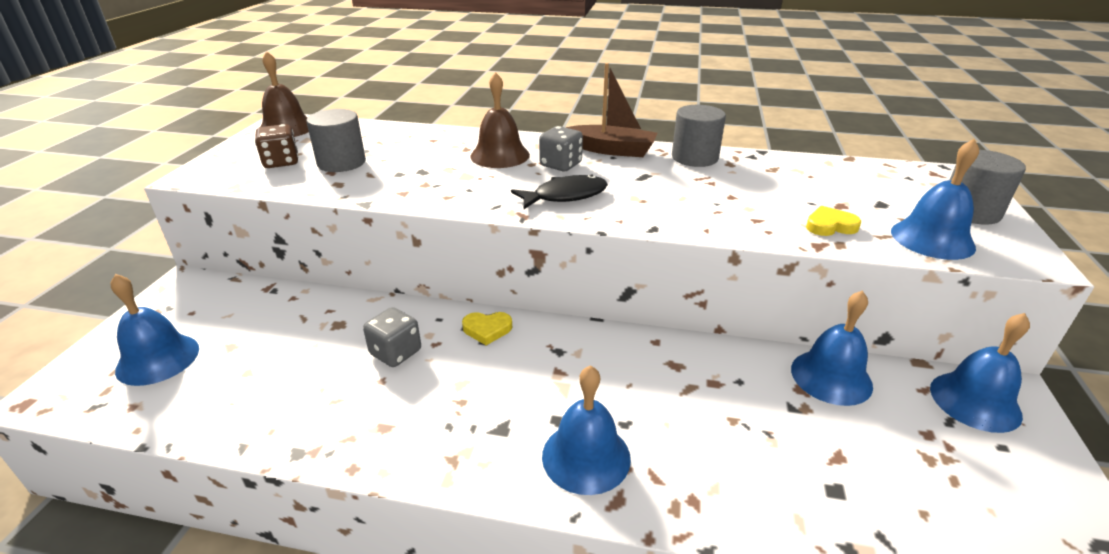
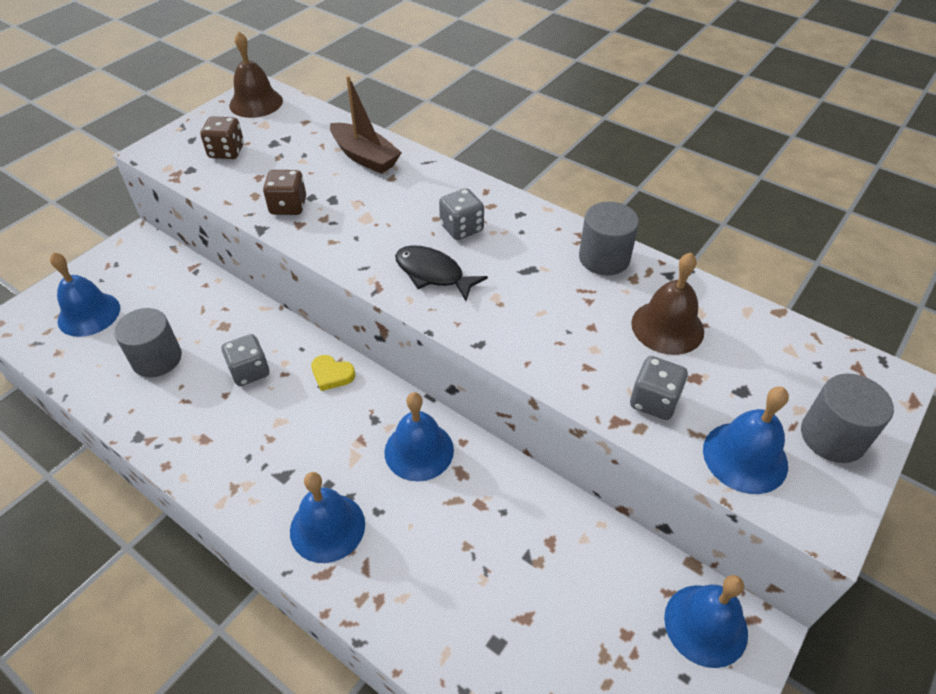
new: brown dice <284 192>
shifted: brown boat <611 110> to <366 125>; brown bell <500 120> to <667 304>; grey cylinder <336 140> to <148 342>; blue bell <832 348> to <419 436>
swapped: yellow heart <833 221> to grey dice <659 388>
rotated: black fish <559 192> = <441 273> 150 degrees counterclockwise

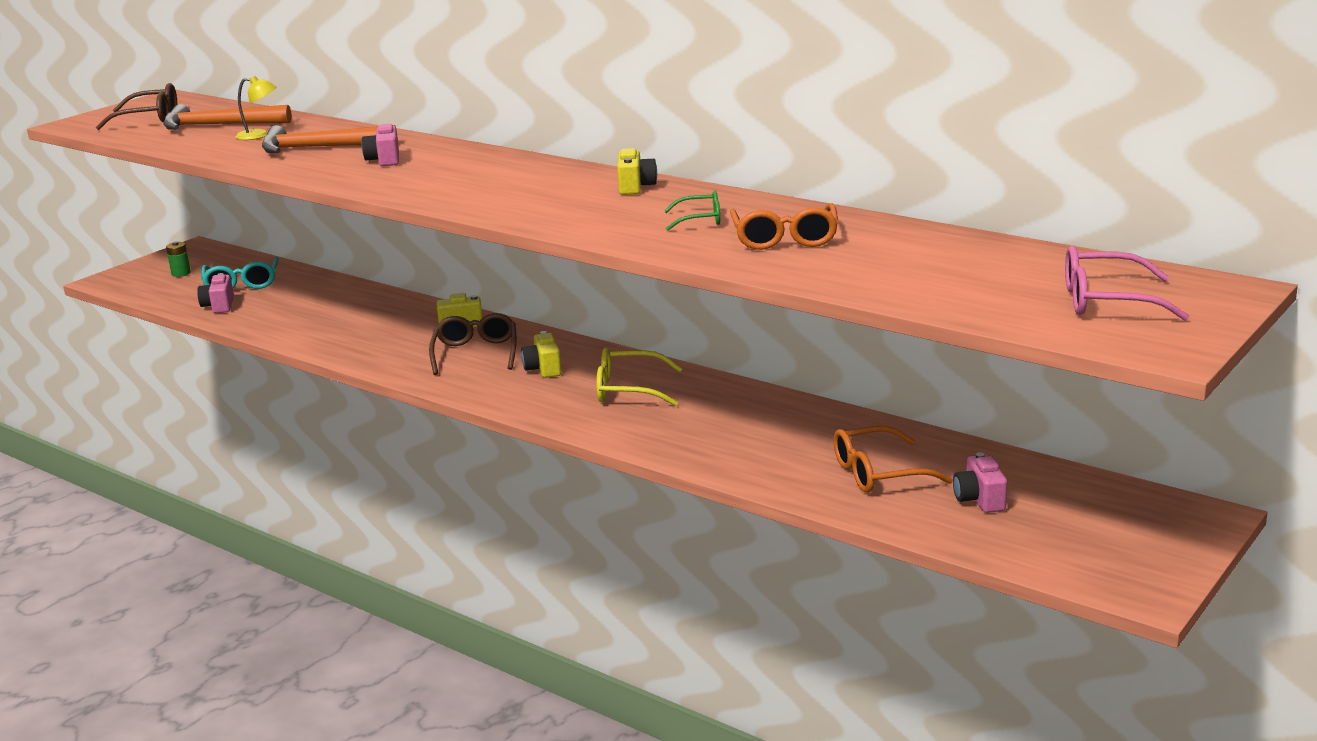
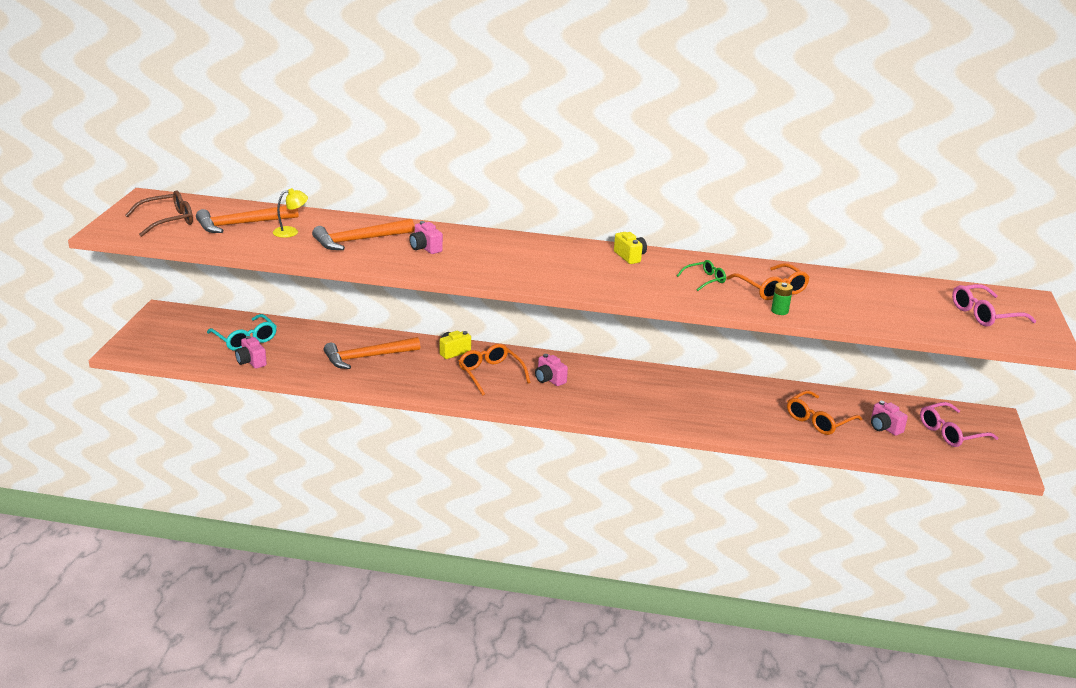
gone: yellow glasses <639 377>
new: orange hammer <372 353>; pink glasses <959 424>
shifted: green battery <178 259> to <782 298>
repainted: brown glasses <473 344> to orange glasses <495 369>; yellow camera <541 354> to pink camera <551 370>

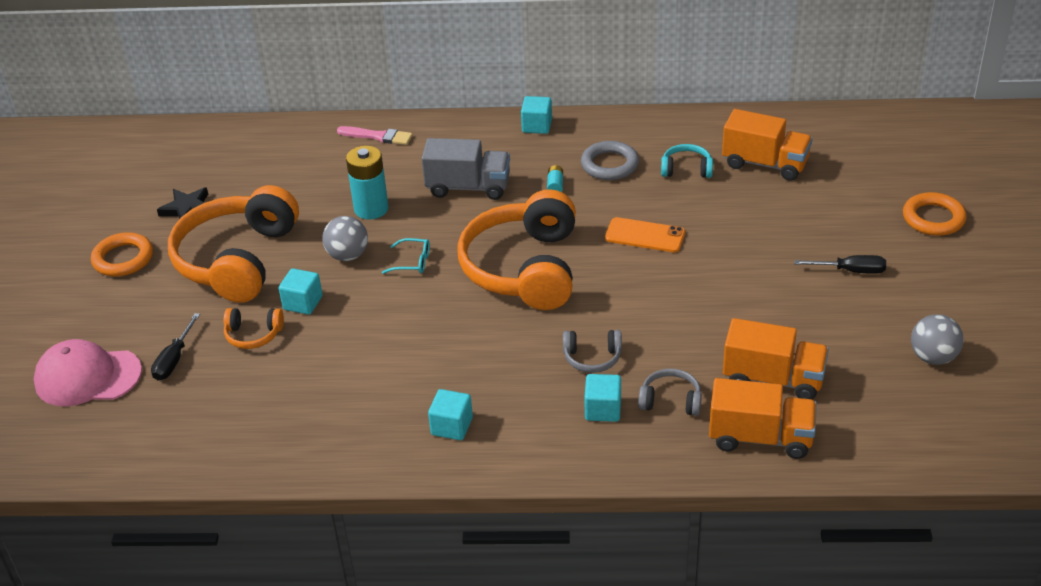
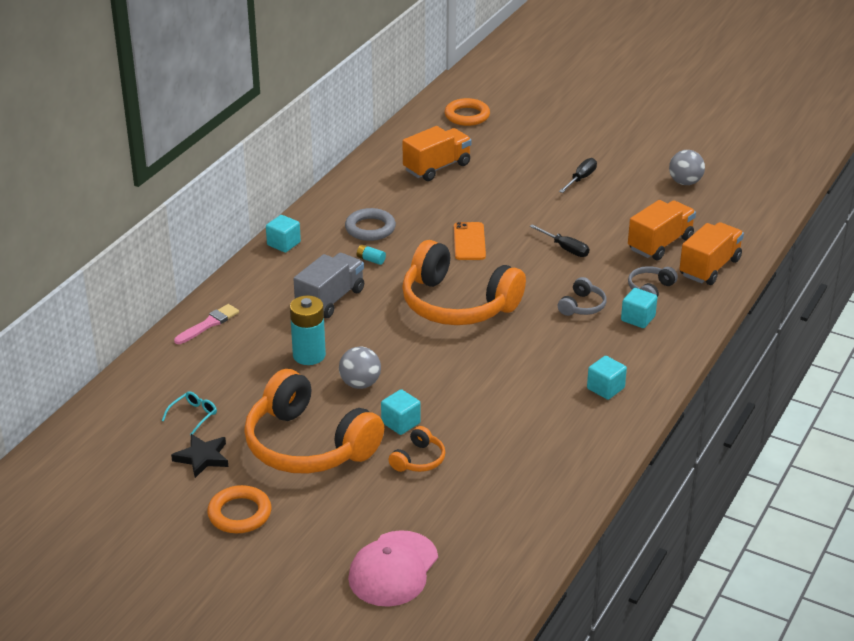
gone: turquoise headphones <687 161>
shifted: orange ring <935 214> to <467 112>; turquoise glasses <406 256> to <189 413>; black screwdriver <175 347> to <559 240>
rotated: orange phone <645 234> = <470 241> 45 degrees counterclockwise

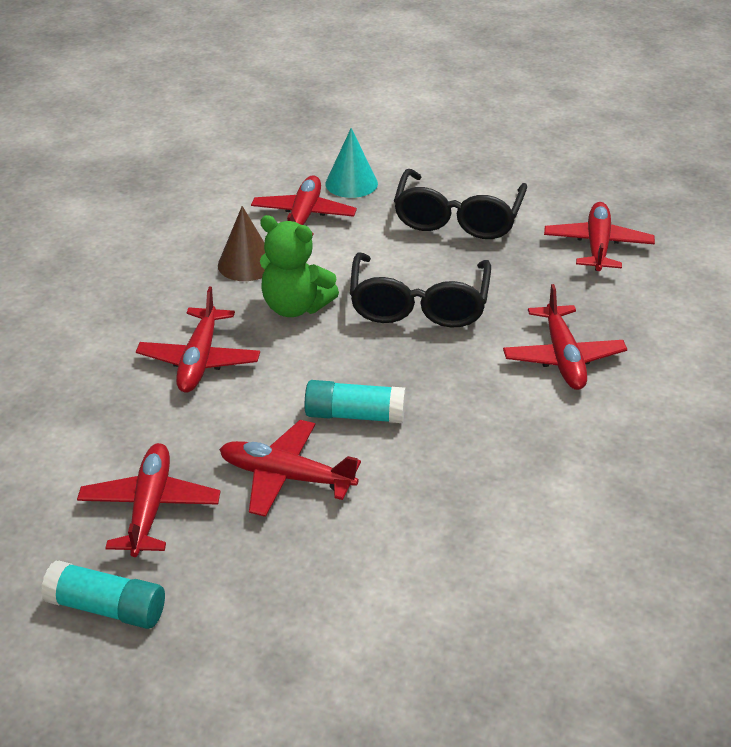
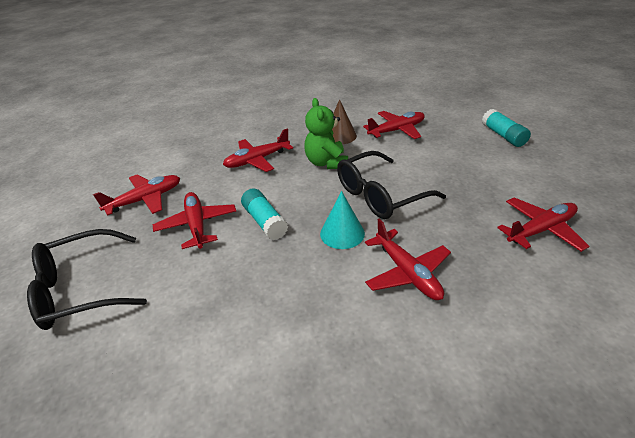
shifted: turquoise cone <351 163> to <342 220>; black glasses <460 204> to <87 279>; turquoise glue stick <103 594> to <506 128>
rotated: red plane <565 337> = <408 259> 75 degrees counterclockwise

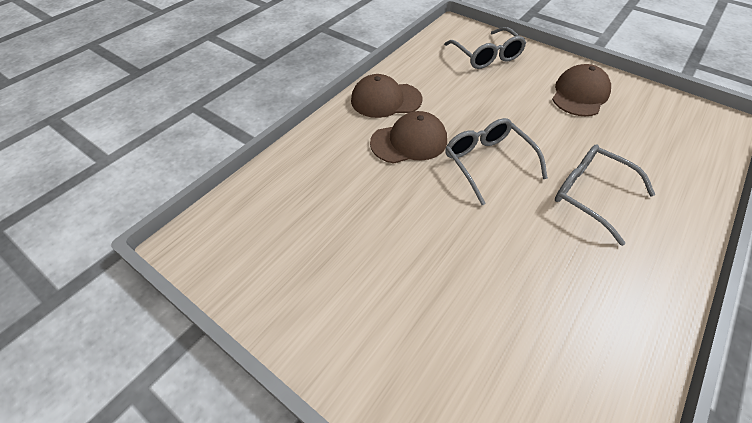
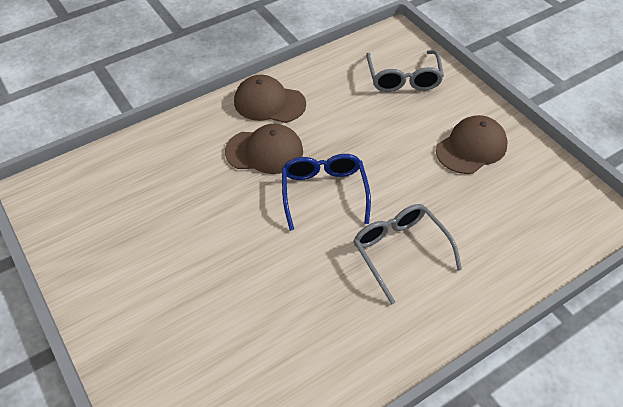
repainted: grey glasses <496 161> to blue glasses <326 192>

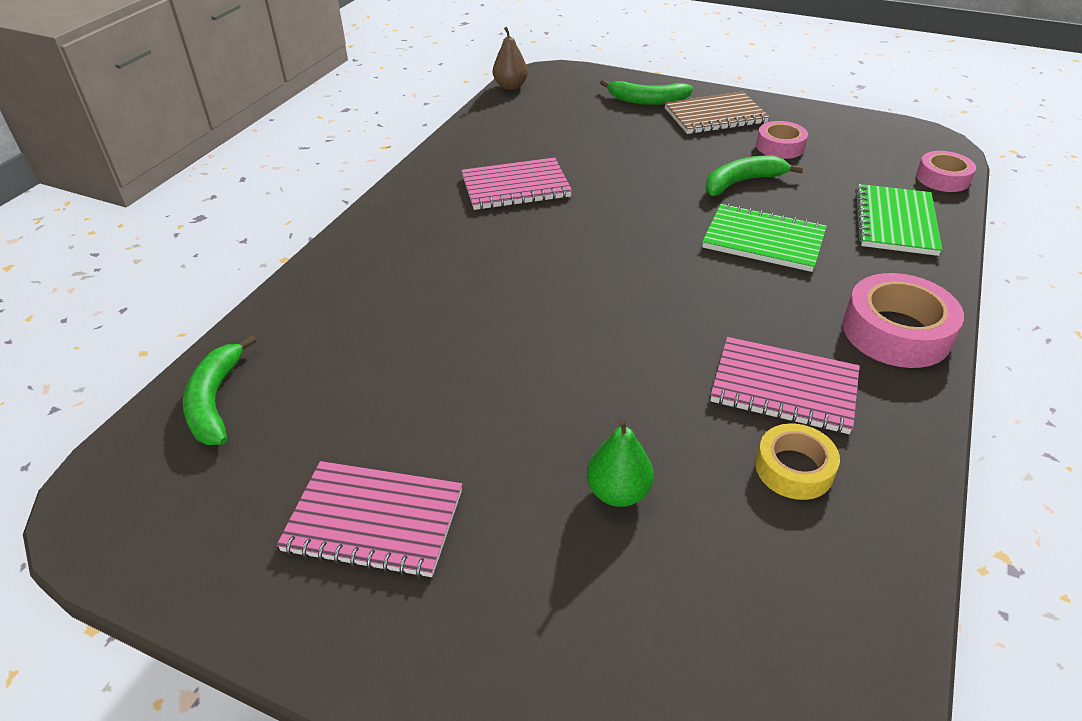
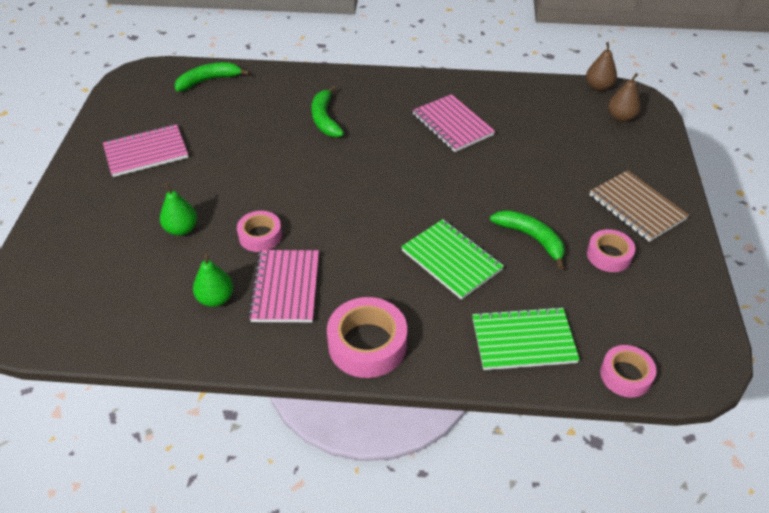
new: brown pear <624 97>; pink tape <259 231>
shifted: green banana <646 92> to <327 111>
swapped: yellow tape <797 461> to green pear <213 279>
rotated: green notebook <764 238> = <452 259> 45 degrees counterclockwise; pink notebook <369 519> = <145 150> 75 degrees clockwise

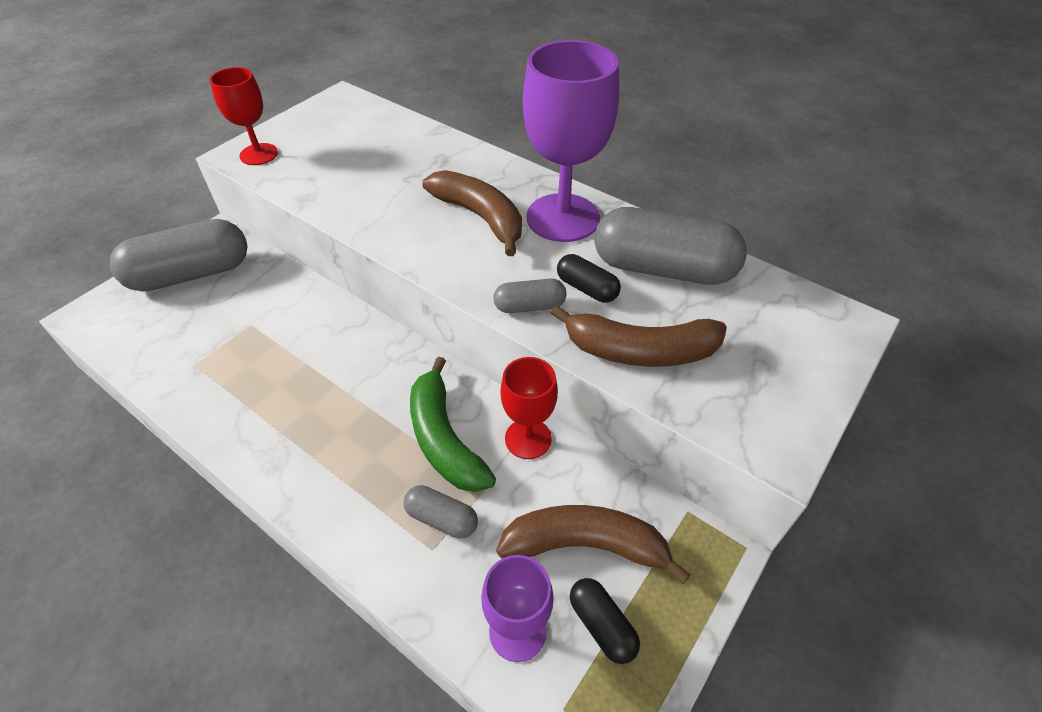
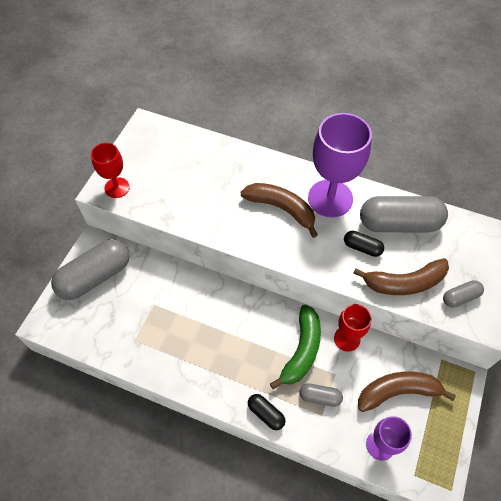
shifted: grey capsule <529 296> to <463 294>; black capsule <605 621> to <267 412>
rotated: green banana <453 424> = <295 347> 120 degrees counterclockwise

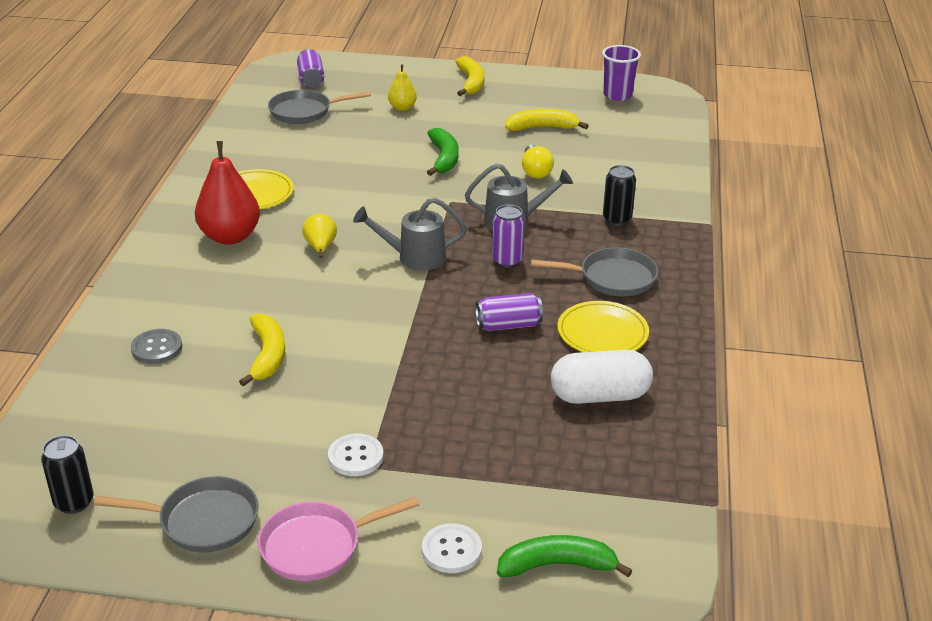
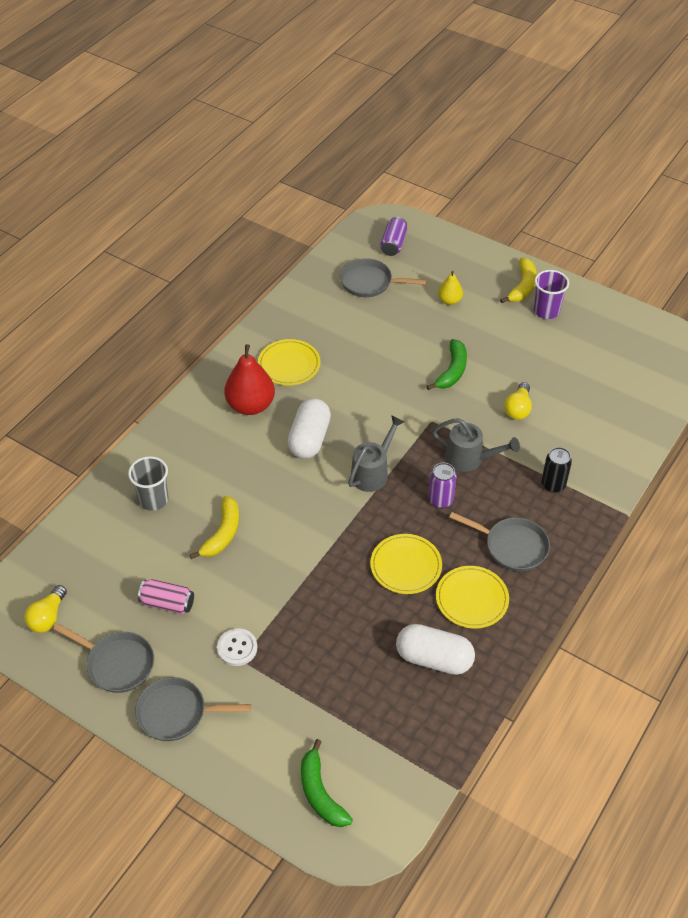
gone: yellow banana <547 120>; white button <452 548>
new: pink can <166 596>
shifted: purple cup <621 73> to <551 294>
swapped: yellow pear <319 236> to white capsule <309 428>; purple can <509 312> to yellow plate <406 564>; grey button <156 346> to grey cup <148 483>; black can <67 474> to yellow light bulb <45 609>
repainted: pink pan <338 539> to grey pan <193 709>
rotated: grey watering can <410 233> = <376 453> 105 degrees clockwise; green banana <564 556> = <327 783> 135 degrees counterclockwise

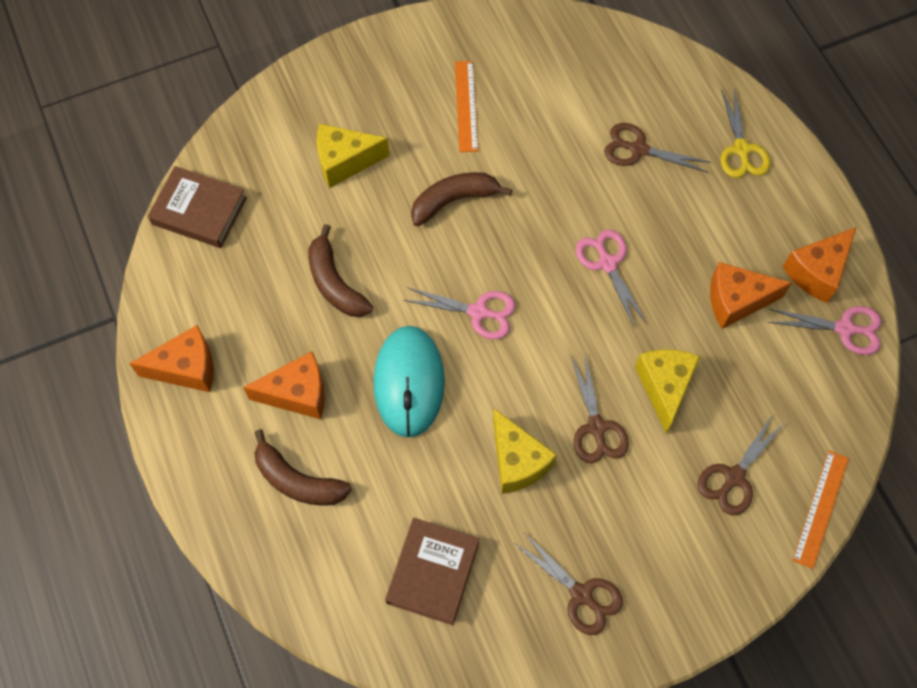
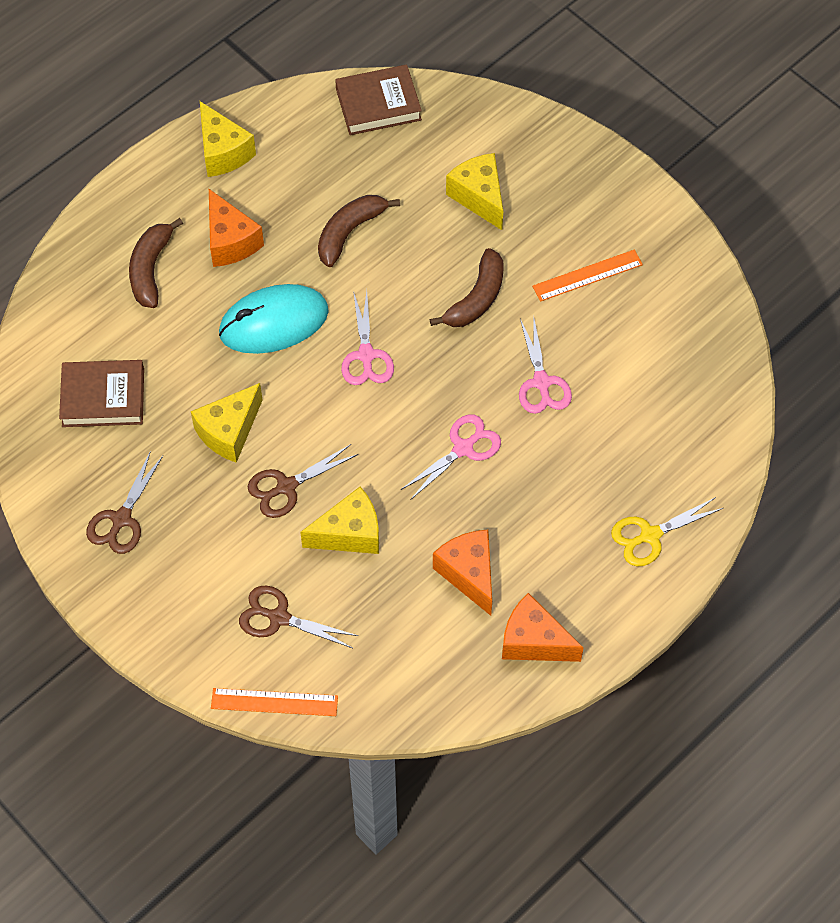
gone: brown scissors <657 148>
shifted: pink scissors <825 330> to <545 364>
repainted: orange cheese <171 358> to yellow cheese <228 139>
rotated: brown book <197 207> = <378 100> 75 degrees clockwise; brown banana <461 199> = <466 287> 75 degrees clockwise

